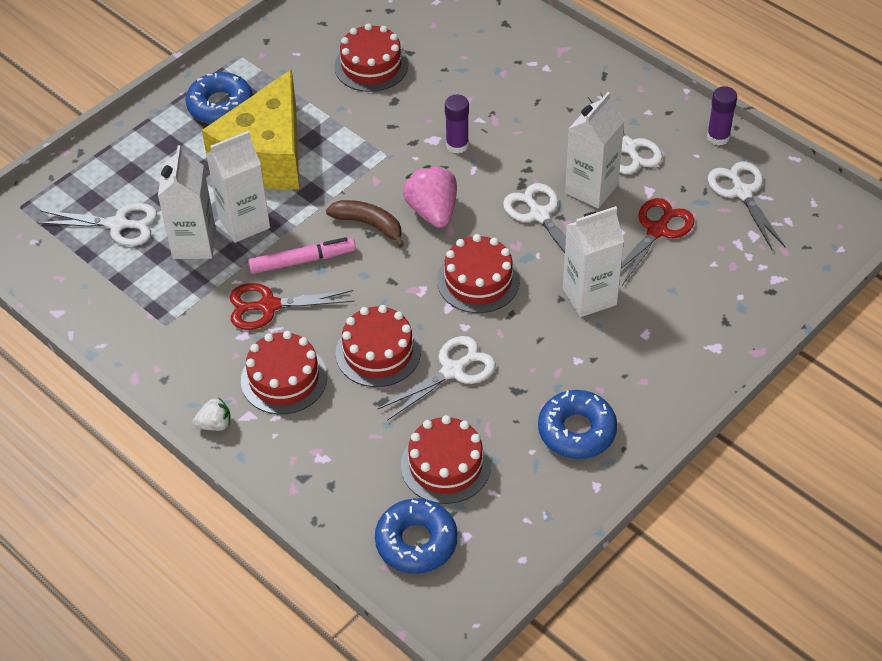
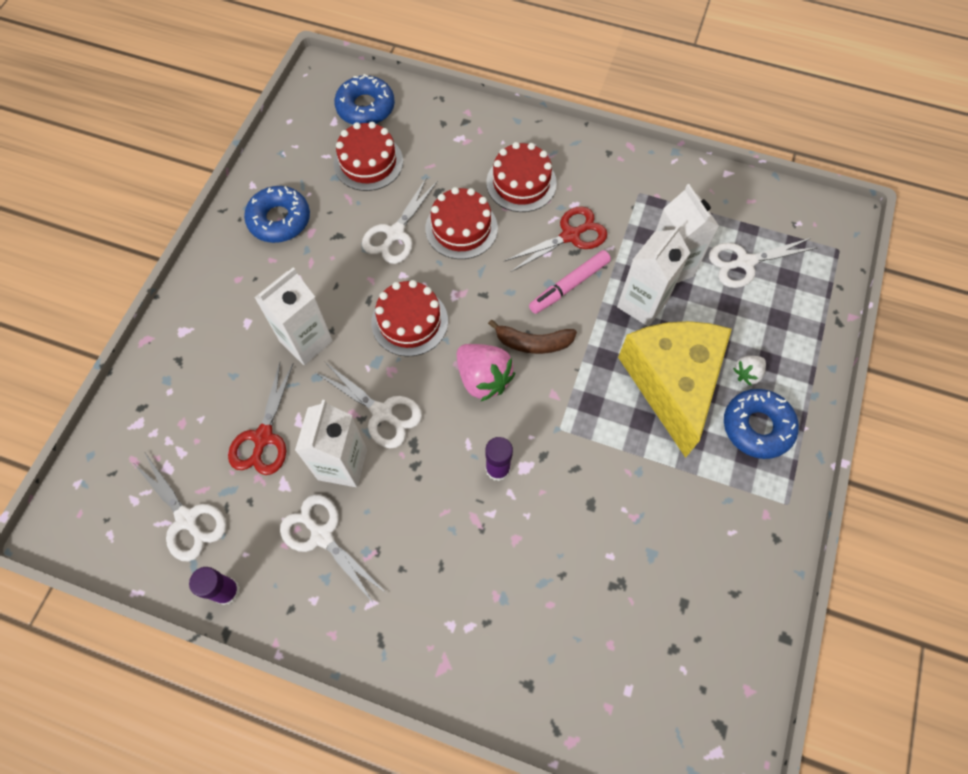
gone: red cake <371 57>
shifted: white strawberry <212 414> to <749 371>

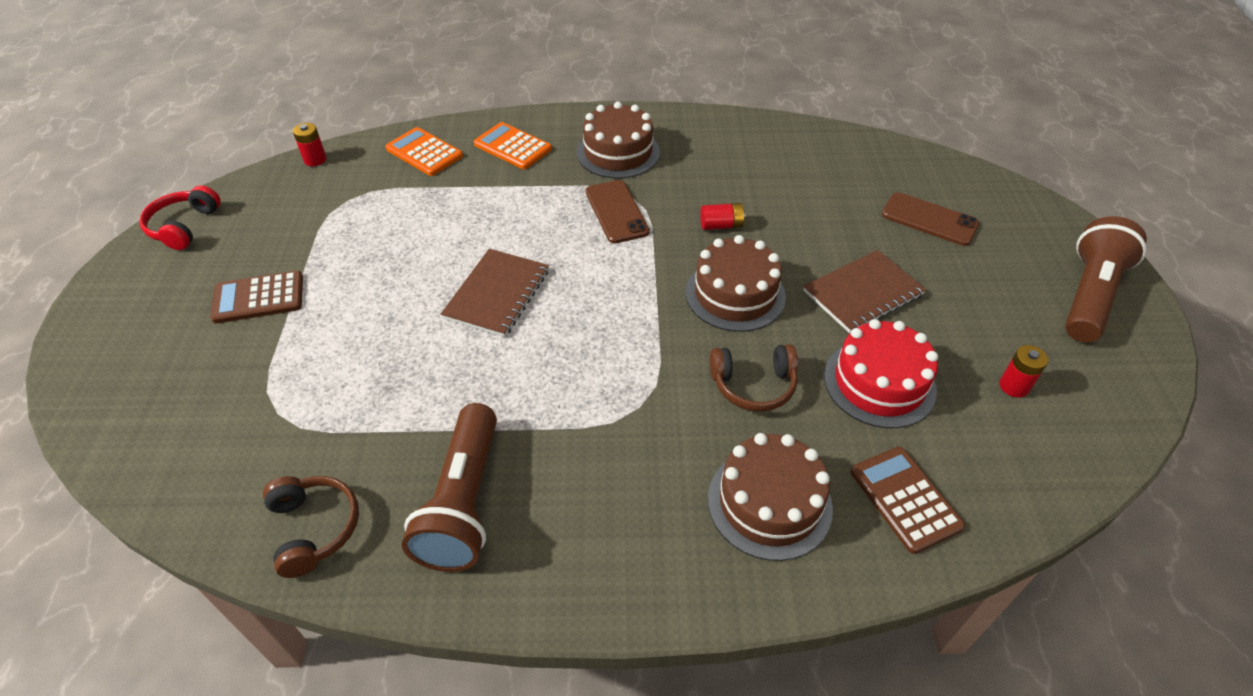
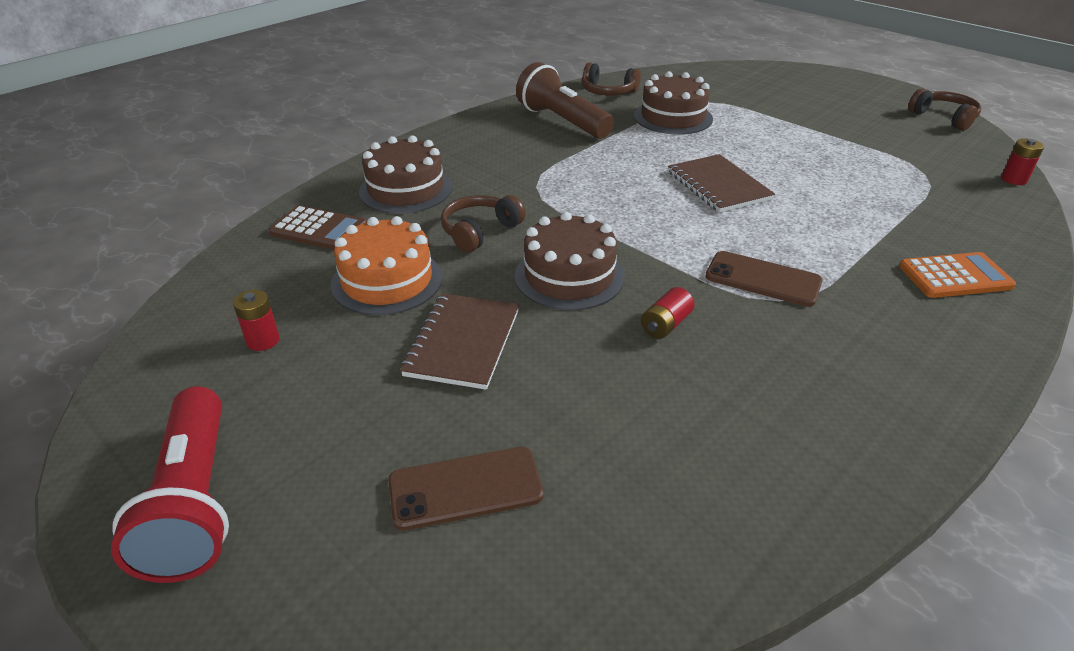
gone: orange calculator <424 151>; brown calculator <256 297>
shifted: brown cake <618 140> to <673 103>
repainted: red headphones <180 217> to brown headphones <945 109>; brown flashlight <1106 279> to red flashlight <170 484>; red cake <881 373> to orange cake <387 265>

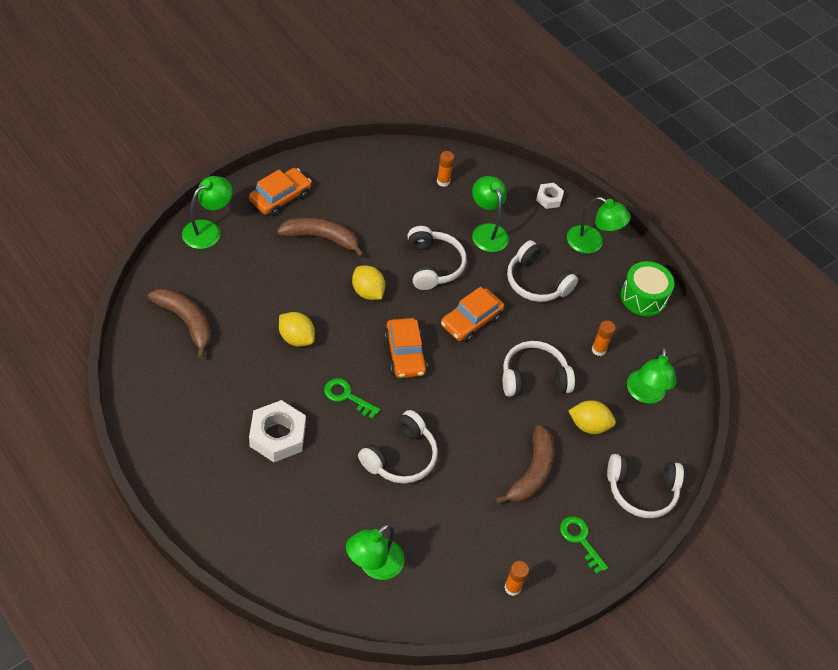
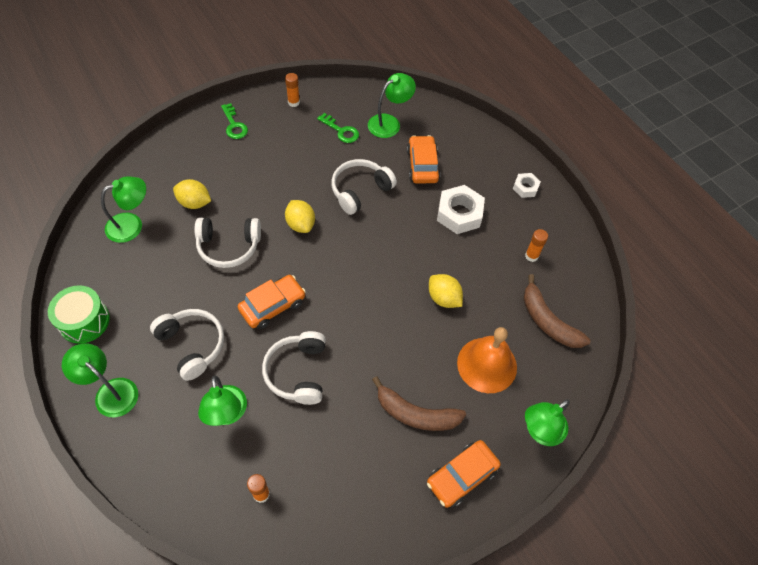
gone: brown banana <525 464>; white headphones <645 486>
new: orange bell <487 360>
shifted: white nut <550 196> to <527 185>; yellow lemon <368 282> to <300 216>; orange car <406 348> to <424 159>; orange glue stick <603 338> to <536 245>; green key <352 398> to <338 128>
rotated: green lamp <651 376> = <123 209> 45 degrees clockwise

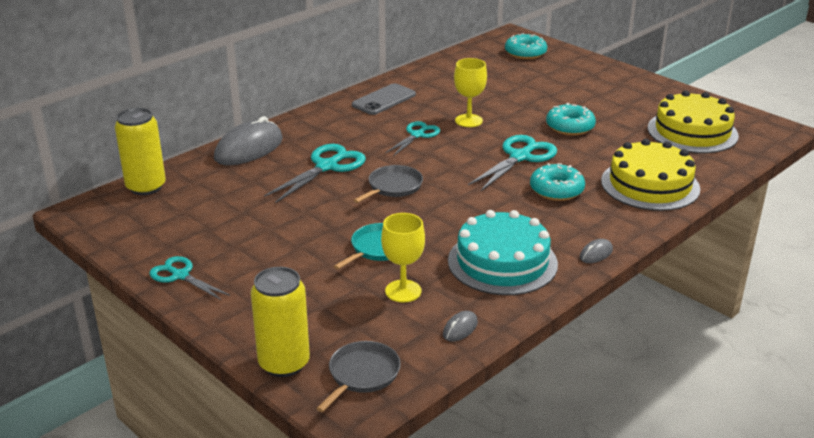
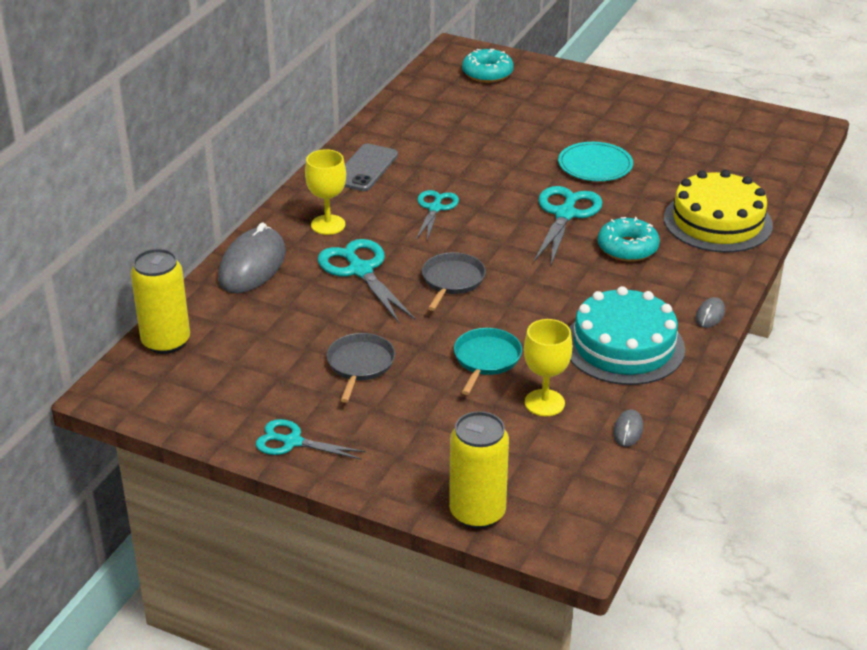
gone: yellow cake <693 121>
shifted: yellow goblet <470 92> to <325 192>; grey pan <358 376> to <360 368>
swapped: turquoise donut <571 119> to turquoise plate <595 161>
rotated: turquoise scissors <315 173> = <366 281> 45 degrees counterclockwise

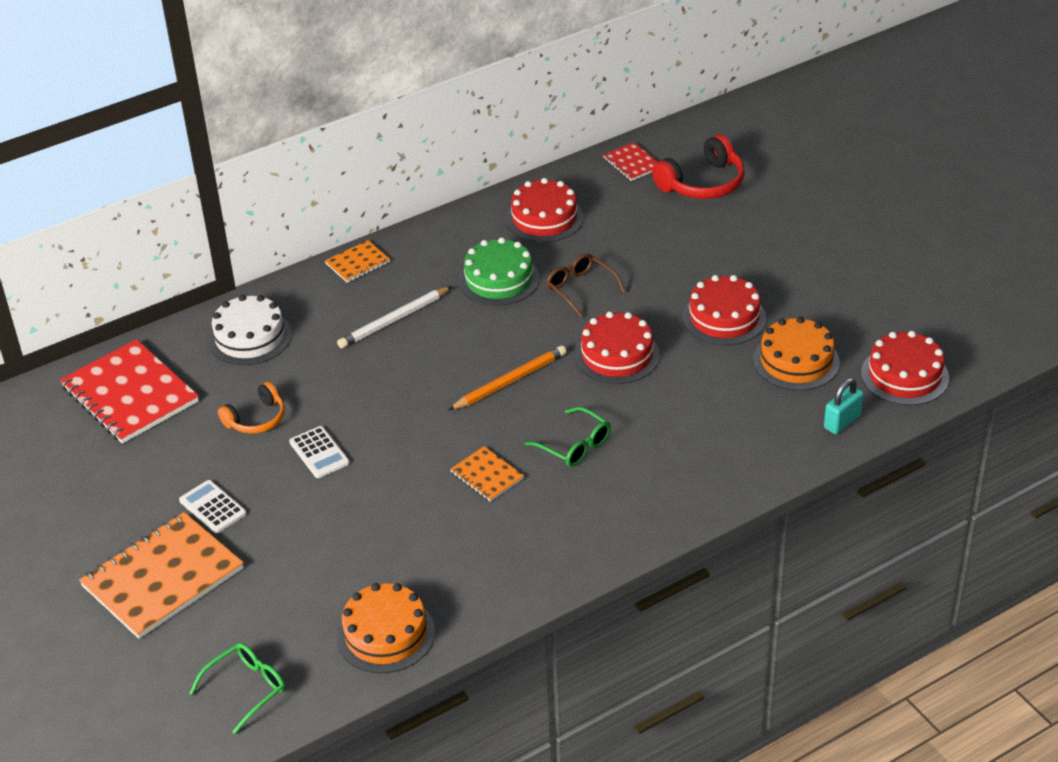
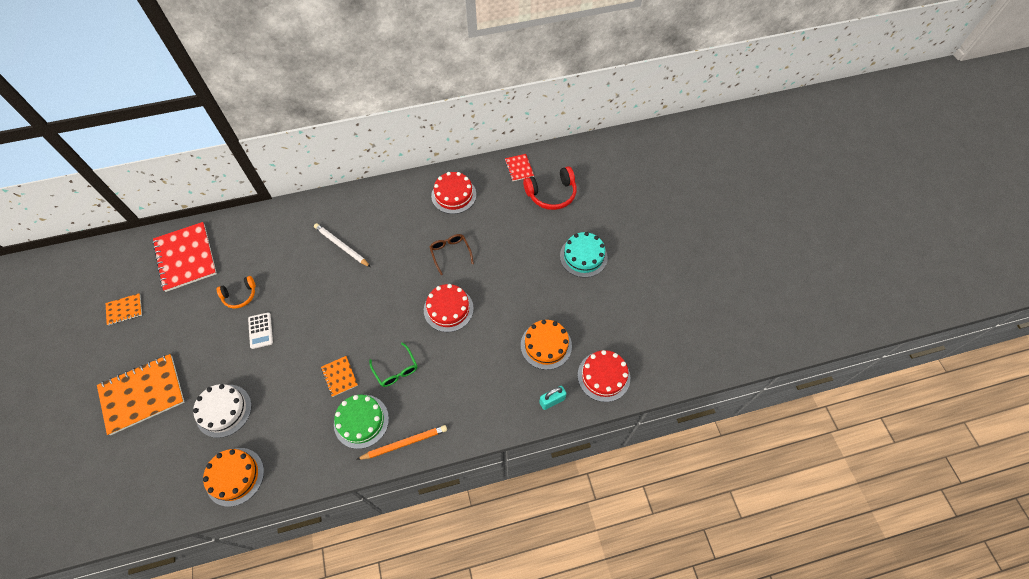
gone: red cake <724 310>; white calculator <212 506>; green glasses <237 688>
new: turquoise cake <584 255>
shifted: green cake <499 271> to <361 422>; orange notebook <357 261> to <124 309>; white cake <250 330> to <222 411>; orange pencil <507 378> to <401 442>
rotated: white pencil <394 317> = <342 245> 60 degrees clockwise

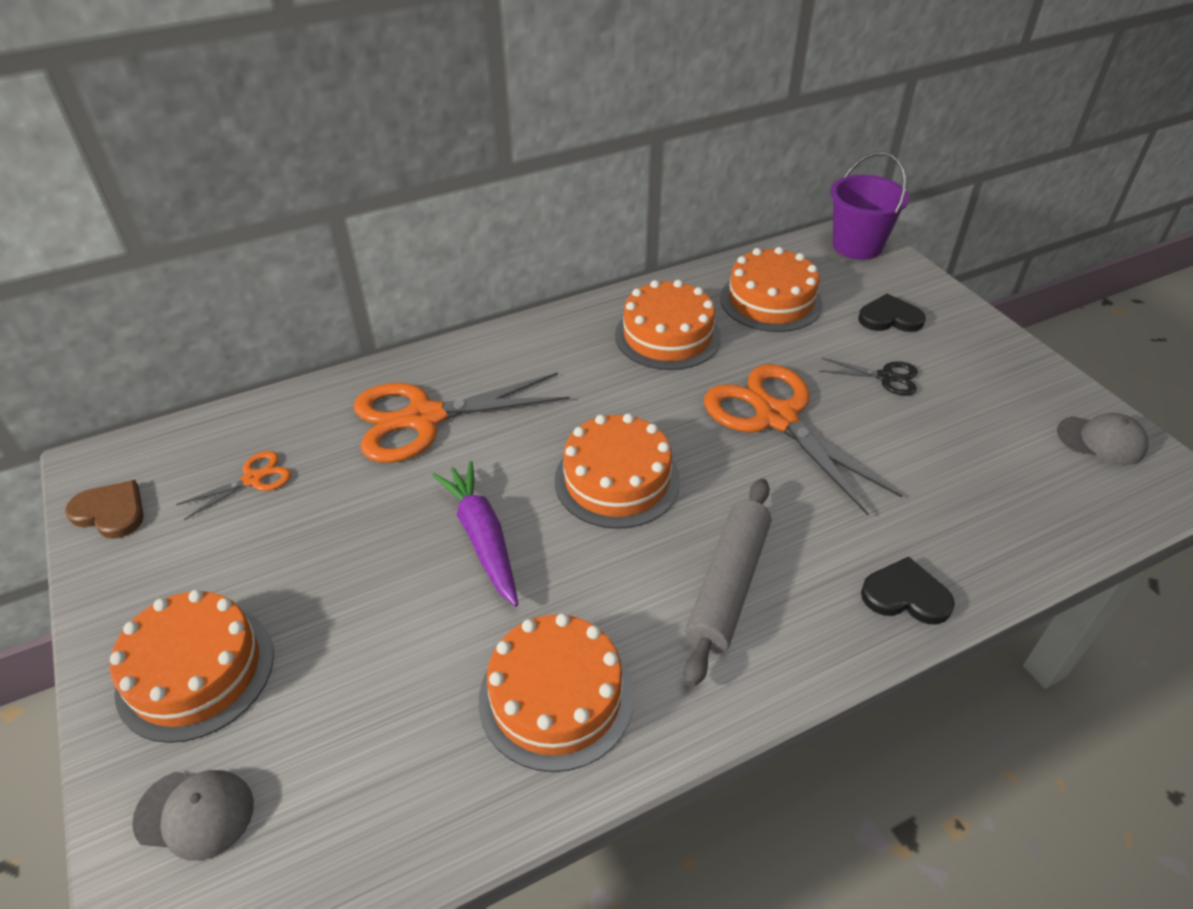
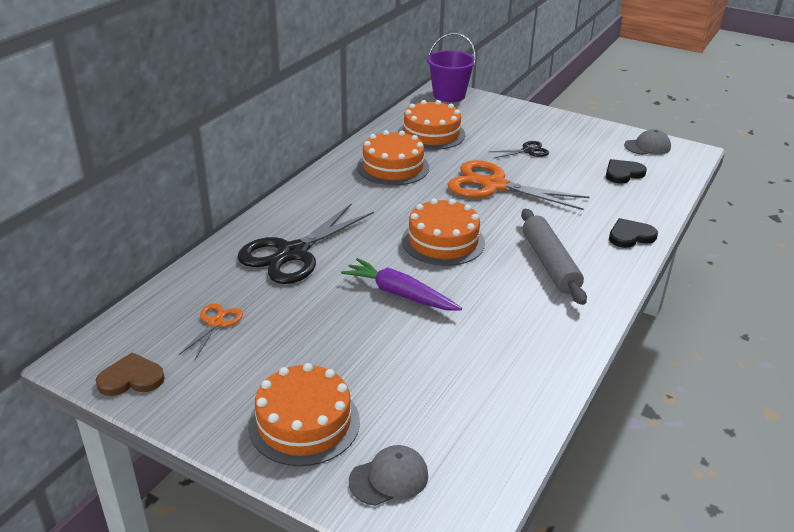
gone: orange cake <556 692>
shifted: black heart <892 313> to <626 171>
repainted: orange scissors <461 418> to black scissors <305 244>

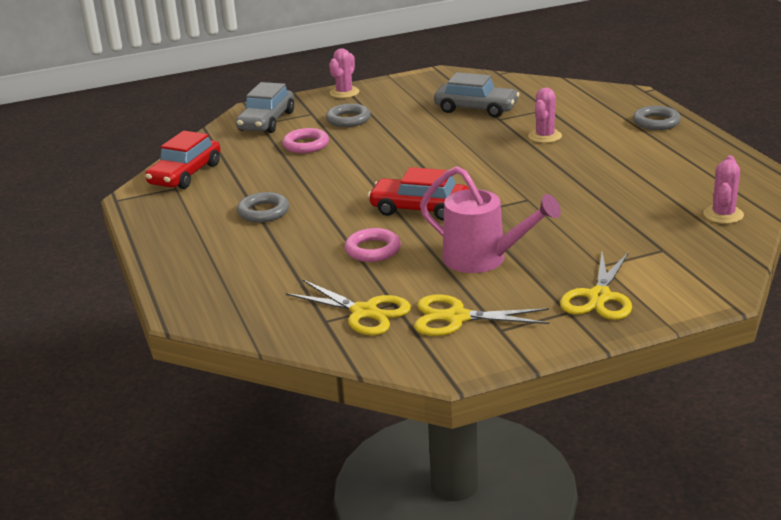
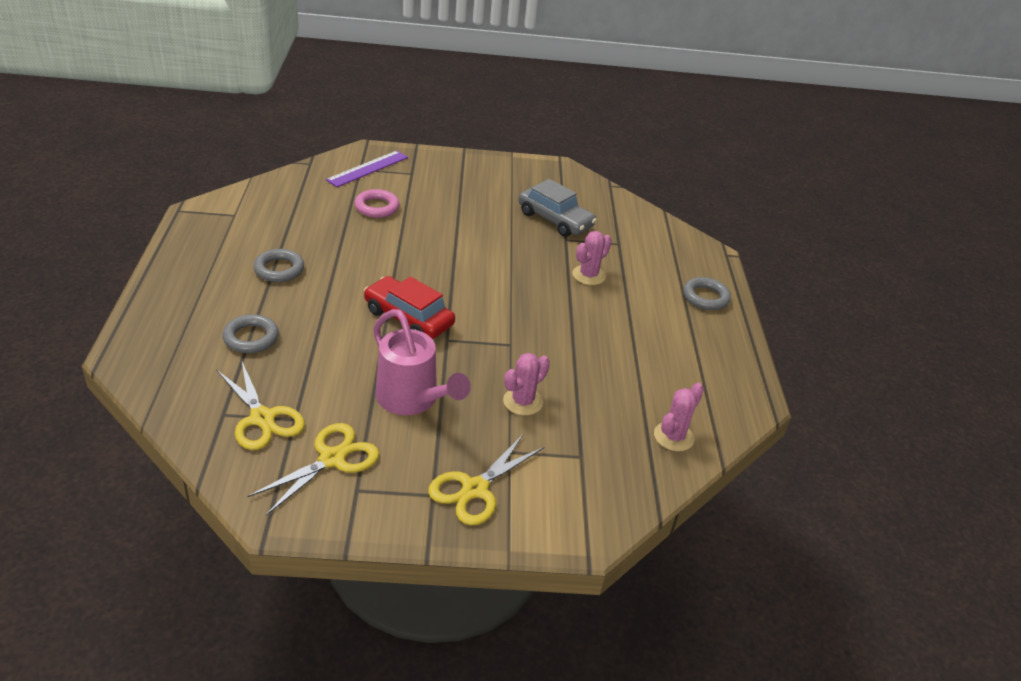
gone: red car <183 160>; pink ring <373 245>
shifted: pink cactus <344 73> to <526 384>; grey ring <348 115> to <250 333>
swapped: grey car <265 107> to purple ruler <367 169>
rotated: yellow scissors <481 315> = <313 469> 105 degrees clockwise

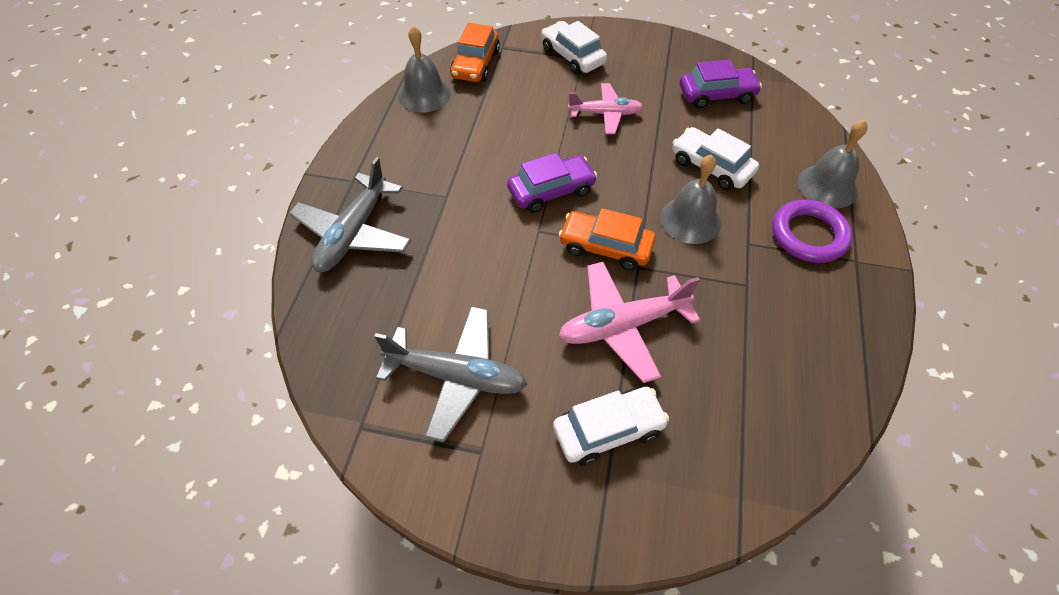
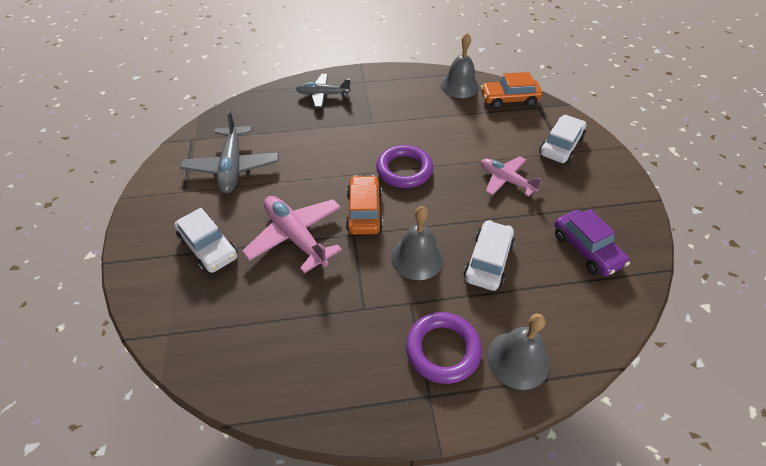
swapped: purple car <552 183> to purple ring <404 166>
rotated: pink plane <605 108> = <511 176> 150 degrees clockwise
scaled: grey plane <350 214> = <323 91> x0.66

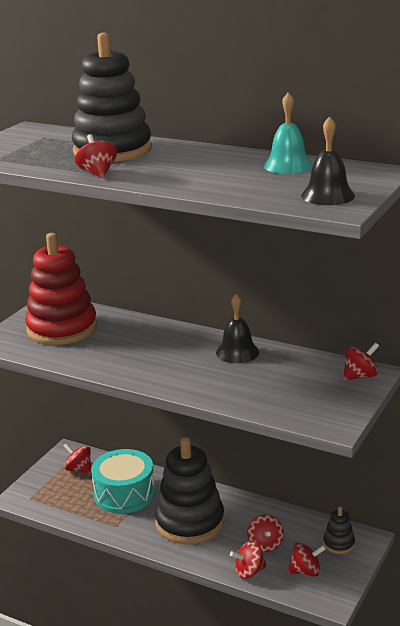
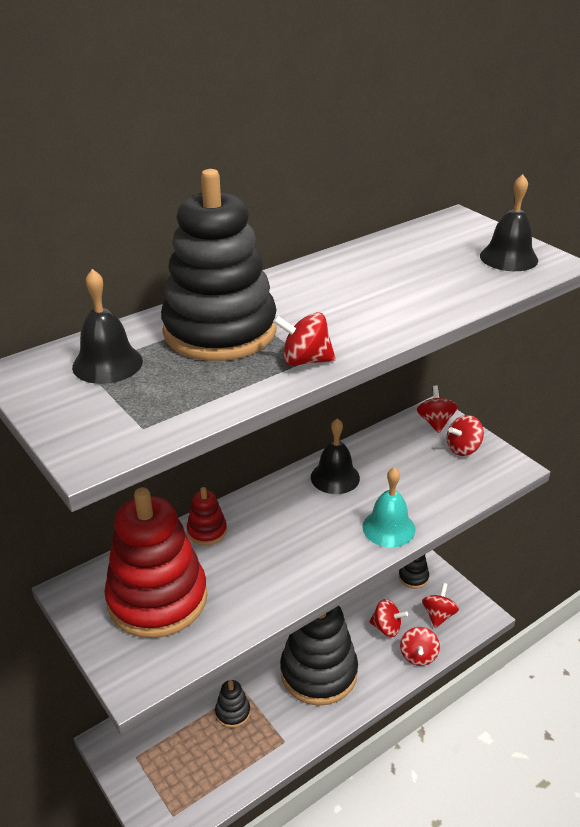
new: black bell <107 326>; red stacking toy <207 516>
shifted: turquoise bell <288 133> to <388 507>; red spinning top <77 458> to <465 435>
swapped: turquoise drum <123 481> to black stacking toy <232 704>

